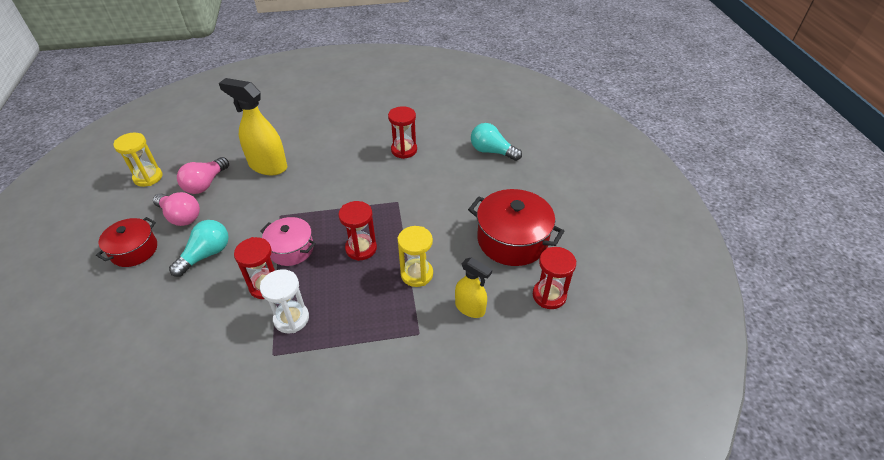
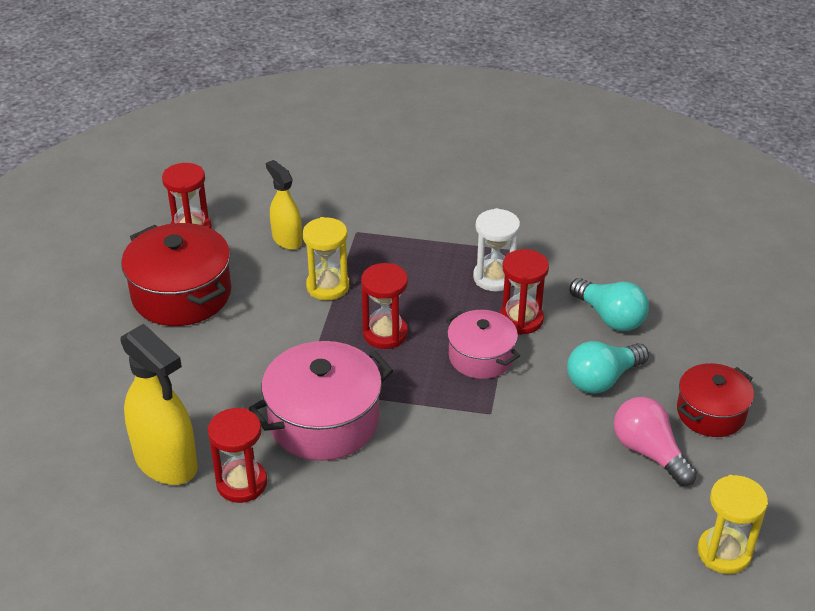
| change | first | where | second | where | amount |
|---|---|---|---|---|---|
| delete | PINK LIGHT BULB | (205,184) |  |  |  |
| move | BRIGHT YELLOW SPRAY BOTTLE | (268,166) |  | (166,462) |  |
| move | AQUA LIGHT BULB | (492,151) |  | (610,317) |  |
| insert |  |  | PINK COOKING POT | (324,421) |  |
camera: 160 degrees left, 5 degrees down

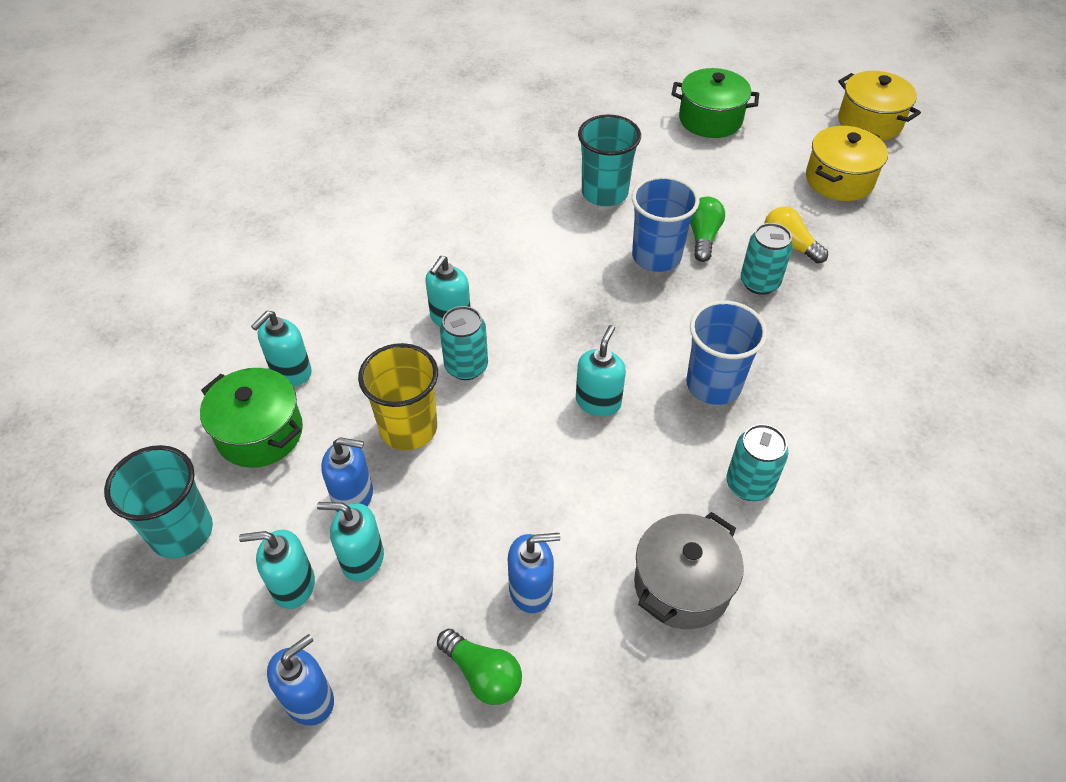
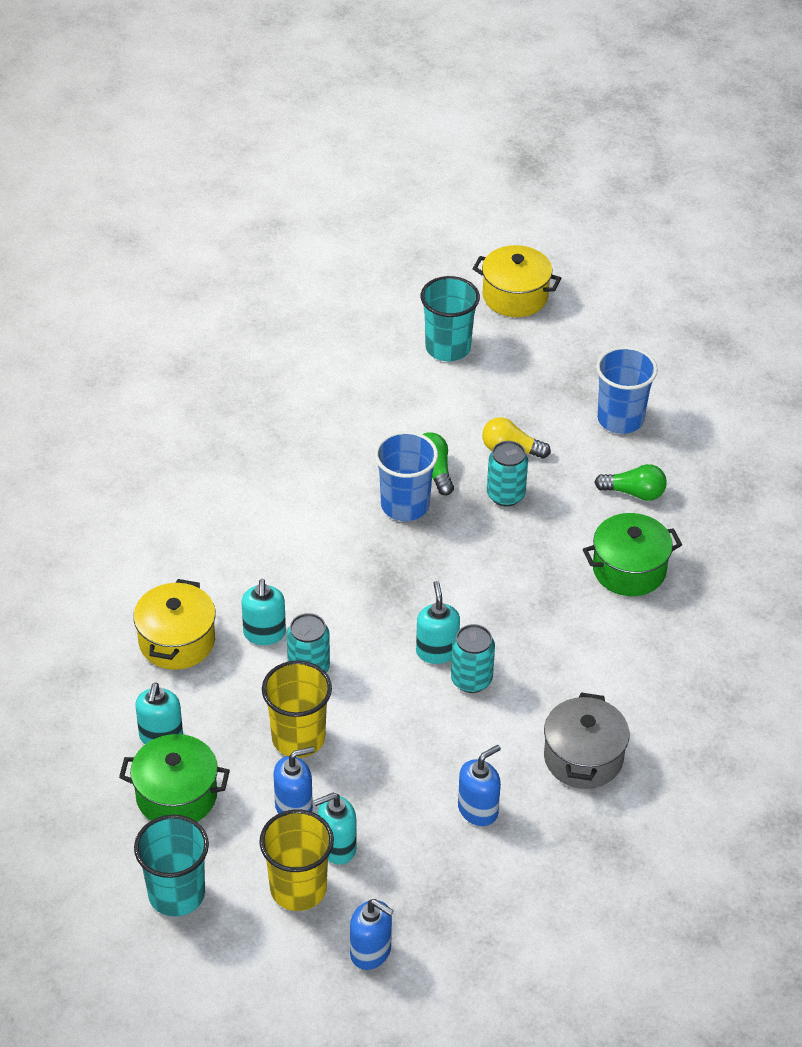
| change | first | where | second | where | amount |
|---|---|---|---|---|---|
| replace | AQUA SOAP PUMP | (293,585) | BRIGHT YELLOW TUMBLER | (298,889) |  |
| rotate | BLUE SOAP PUMP | (309,699) |  | (371,952) | 105 degrees clockwise |
| move | LEAF-GREEN LIGHT BULB | (482,674) |  | (634,493) |  |
| move | AQUA TUMBLER | (604,193) |  | (448,348) |  |
| move | LEAF-GREEN COOKING POT | (710,119) |  | (629,569) |  |
| move | BLUE TUMBLER | (713,384) |  | (620,419) |  |
| move | AQUA SODA CAN | (749,484) |  | (471,680) |  |
| move | BRIGHT YELLOW COOKING POT | (839,180) |  | (177,641) |  |
camera: 30 degrees left, 5 degrees down

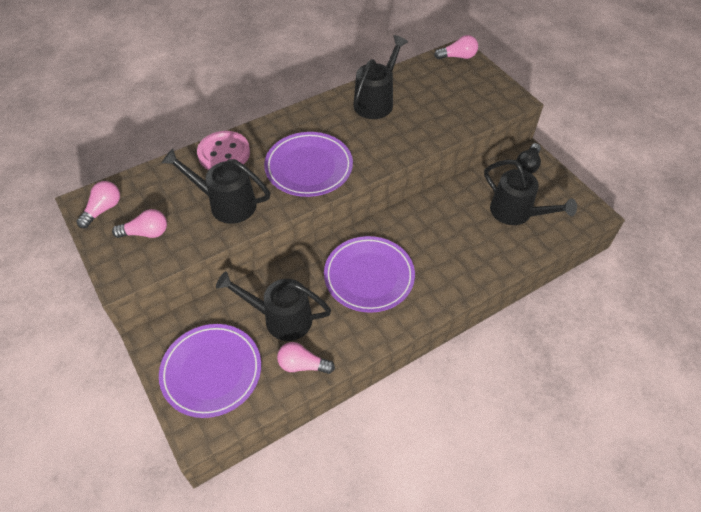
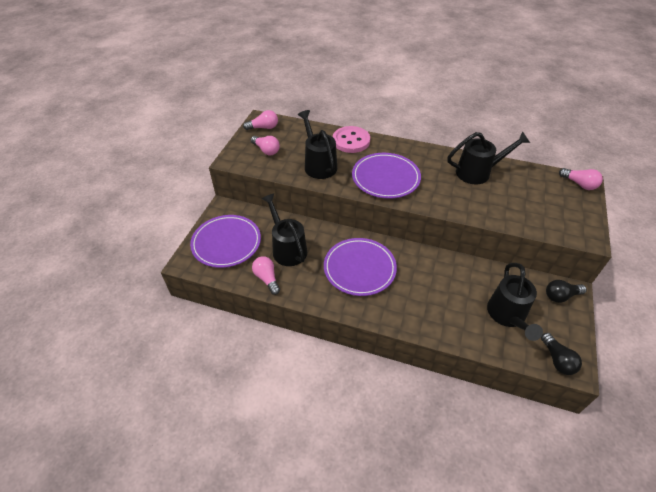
| change | first | where | second | where | amount |
|---|---|---|---|---|---|
| insert |  |  | BLACK LIGHT BULB | (557,360) |  |
camera: 50 degrees right, 5 degrees down

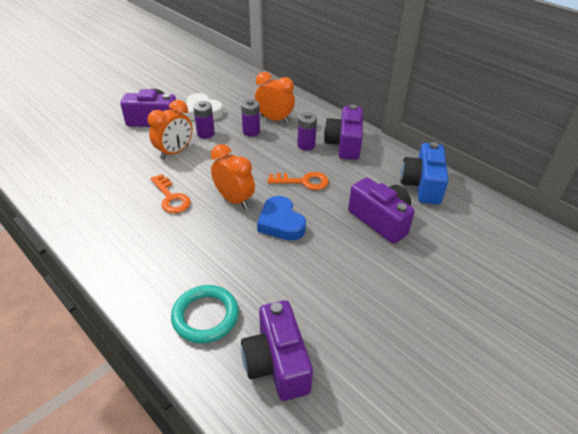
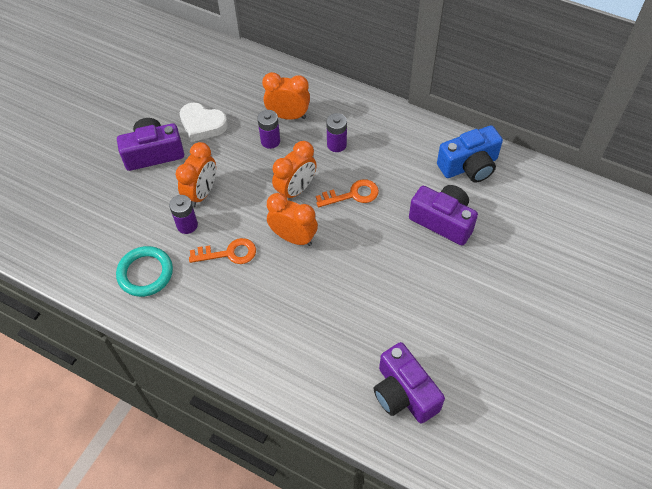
| change | first | where | second | where | amount |
|---|---|---|---|---|---|
| rotate | ORANGE DOOR KEY | (171,198) |  | (229,253) | 45 degrees counterclockwise |
| move | AQUA RING | (205,316) |  | (145,273) |  |
| move | VIOLET BATTERY | (205,134) |  | (187,225) |  |
| delete | BLUE LOVE HEART | (281,223) |  |  |  |
| delete | VIOLET PHOTO CAMERA | (344,144) |  |  |  |
| rotate | BLUE PHOTO CAMERA | (422,185) |  | (469,166) | 105 degrees counterclockwise |
| insert |  |  | ORANGE BEDSIDE CLOCK | (296,190) |  |
camera: 15 degrees left, 15 degrees up

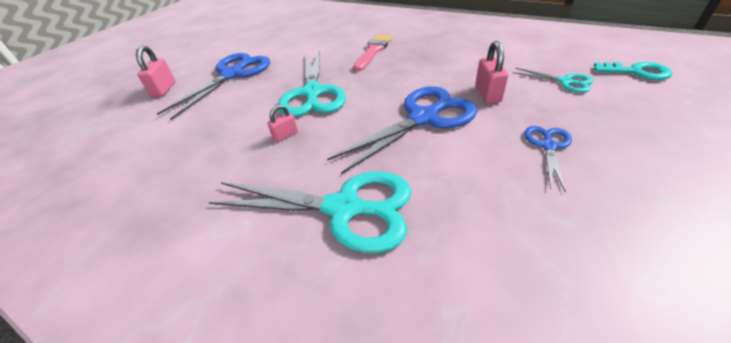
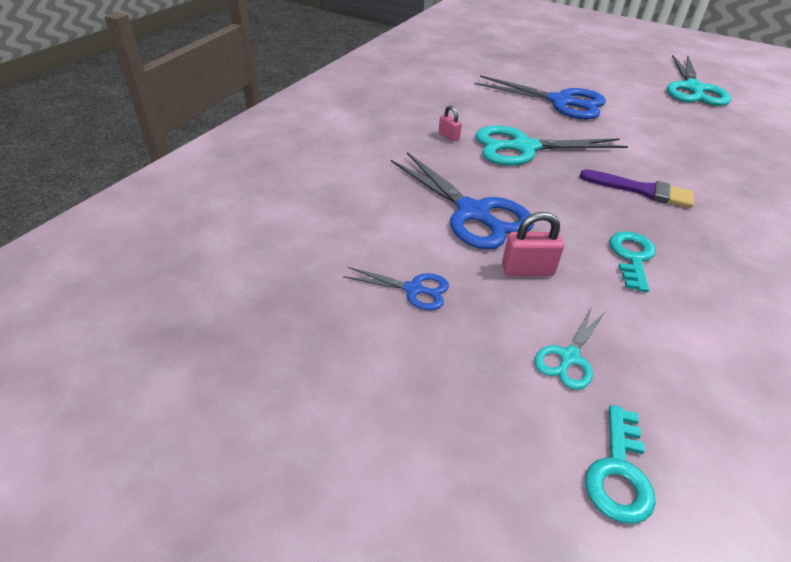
| change | first | where | second | where | amount |
|---|---|---|---|---|---|
| delete | PINK PADLOCK | (164,89) |  |  |  |
| move | AQUA PAIR OF SCISSORS | (344,208) |  | (693,89) |  |
| recolor | PINK PAINTBRUSH | (373,51) | VIOLET PAINTBRUSH | (641,190) |  |
| insert |  |  | AQUA DOOR KEY | (632,257) |  |
camera: 85 degrees right, 0 degrees up

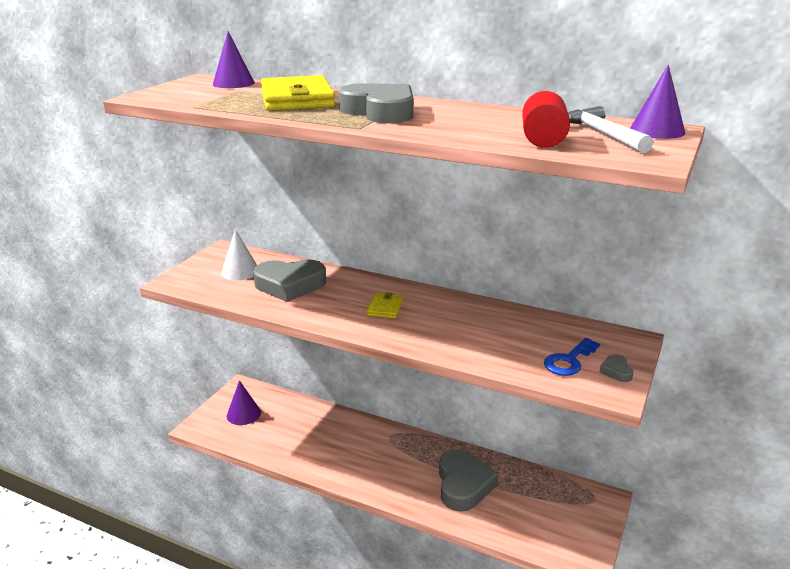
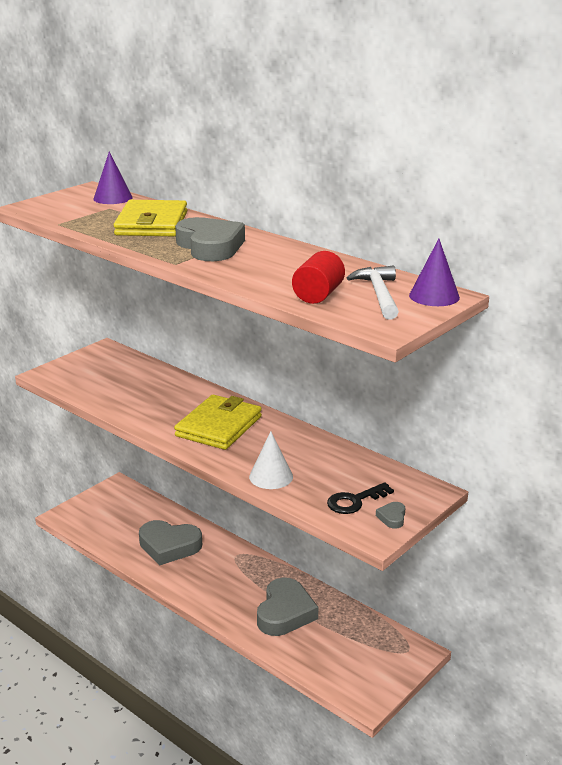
| change | first | where | second | where | amount |
|---|---|---|---|---|---|
| move | SNOW-WHITE CONE | (240,271) |  | (271,476) |  |
| delete | VIOLET CONE | (243,414) |  |  |  |
| move | GRAY LOVE HEART | (289,285) |  | (169,546) |  |
| resize | BRIGHT YELLOW WALLET | (385,308) |  | (218,426) | x2.07 |
| recolor | BLUE DOOR KEY | (569,361) | BLACK DOOR KEY | (354,501) |  |
camera: 15 degrees right, 0 degrees up

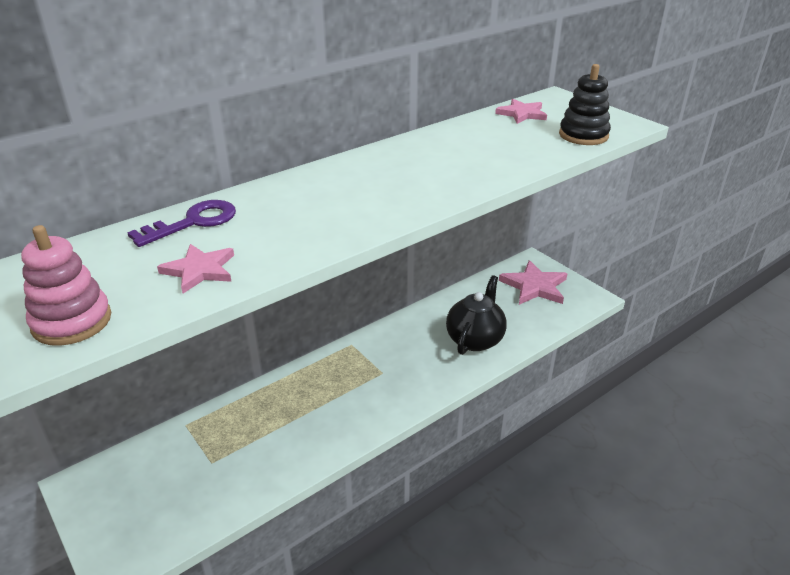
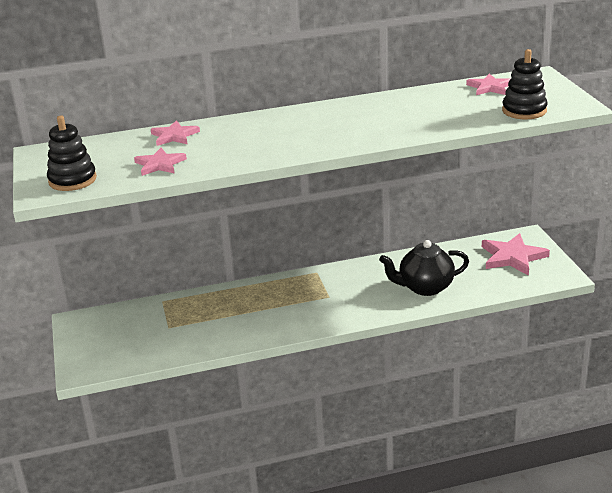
| change | first | where | second | where | amount |
|---|---|---|---|---|---|
| recolor | PINK RING STACKER | (72,321) | BLACK RING STACKER | (72,180) |  |
| replace | VIOLET DOOR KEY | (193,222) | PINK FIVE-POINTED STAR | (174,136) |  |
| rotate | BLACK TEAPOT | (475,339) |  | (425,287) | 150 degrees counterclockwise |
camera: 25 degrees right, 5 degrees down

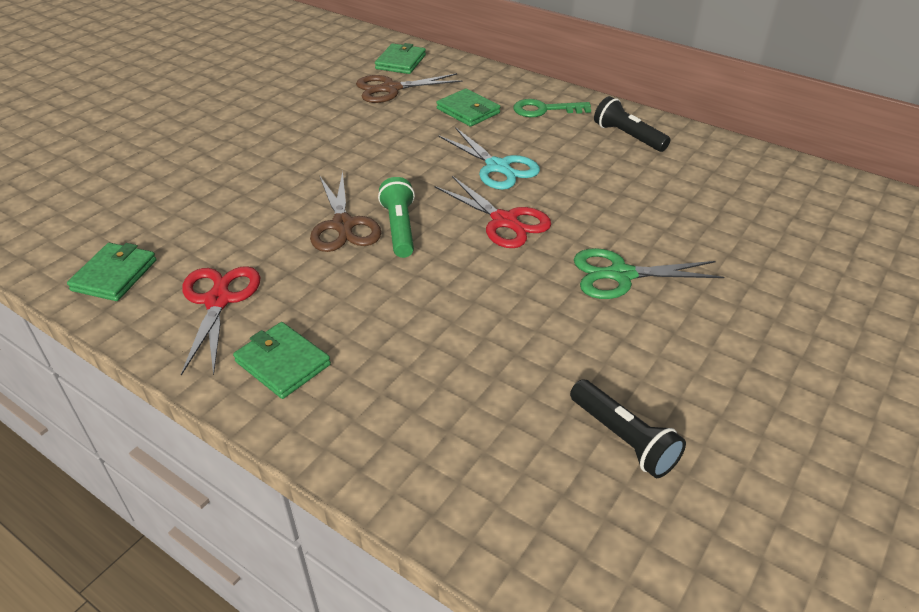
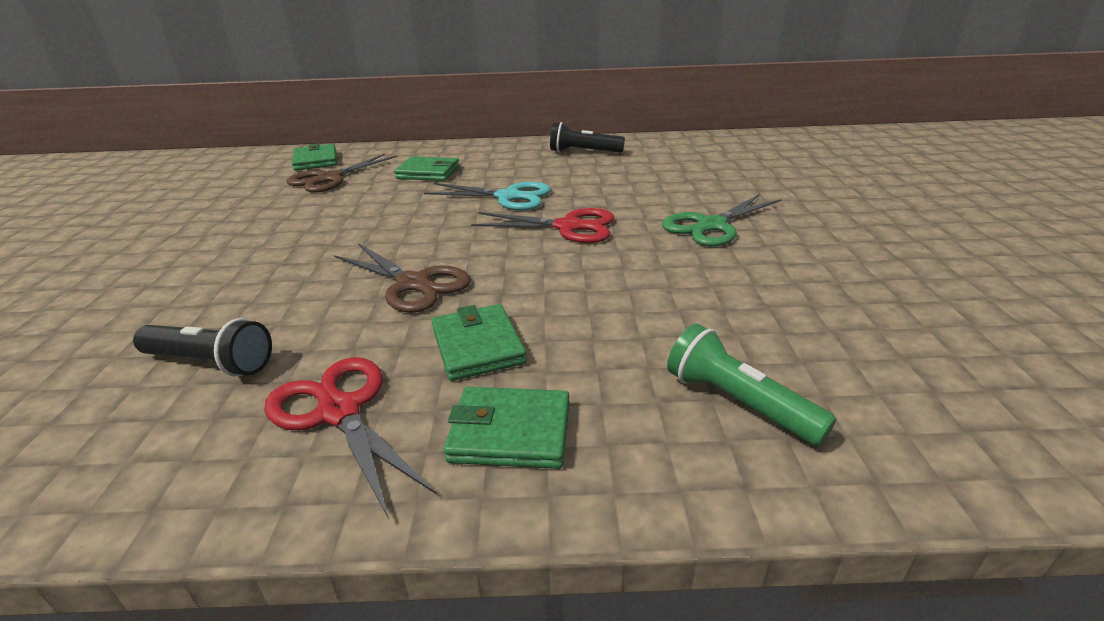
| change | first | where | second | where | amount |
|---|---|---|---|---|---|
| move | LEAF-GREEN WALLET | (114,275) |  | (478,346) |  |
| move | LEAF-GREEN POCKET TORCH | (399,228) |  | (738,403) |  |
| delete | LEAF-GREEN DOOR KEY | (544,110) |  |  |  |
| move | BLACK POCKET TORCH | (623,439) |  | (211,363) |  |
camera: 35 degrees left, 10 degrees down

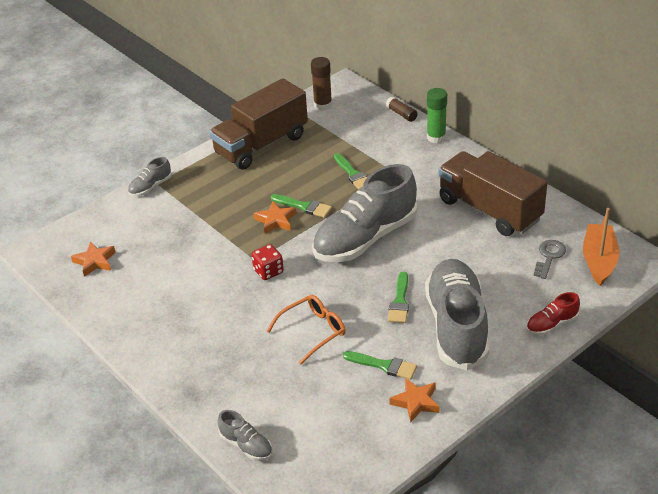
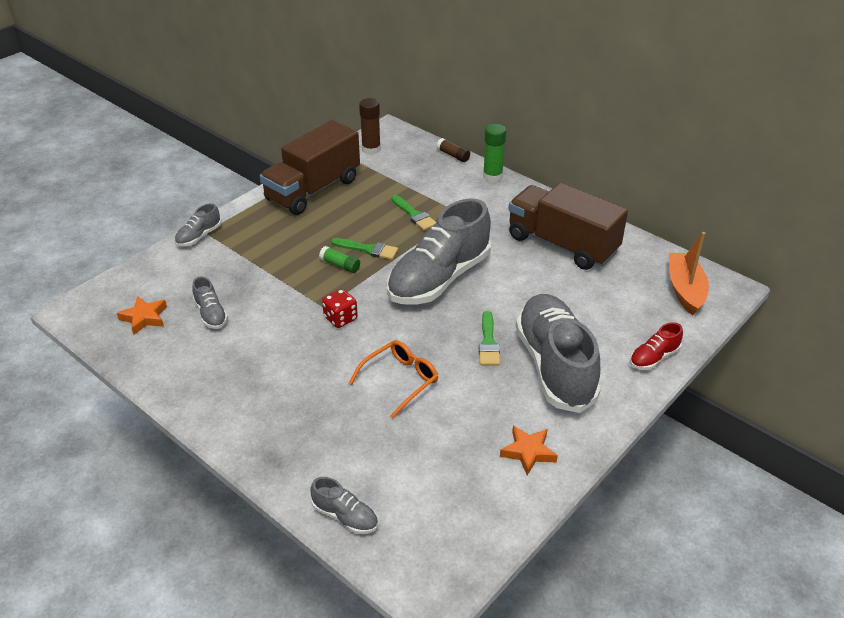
| change | first | where | second | where | amount |
|---|---|---|---|---|---|
| replace | ORANGE FIVE-POINTED STAR | (275,220) | LEAF-GREEN STICK OF GLUE | (340,265) |  |
| delete | LEAF-GREEN PAINTBRUSH | (384,365) |  |  |  |
| delete | GRAY DOOR KEY | (549,257) |  |  |  |
| insert |  |  | GRAY SHOE | (211,314) |  |
camera: 10 degrees left, 0 degrees up

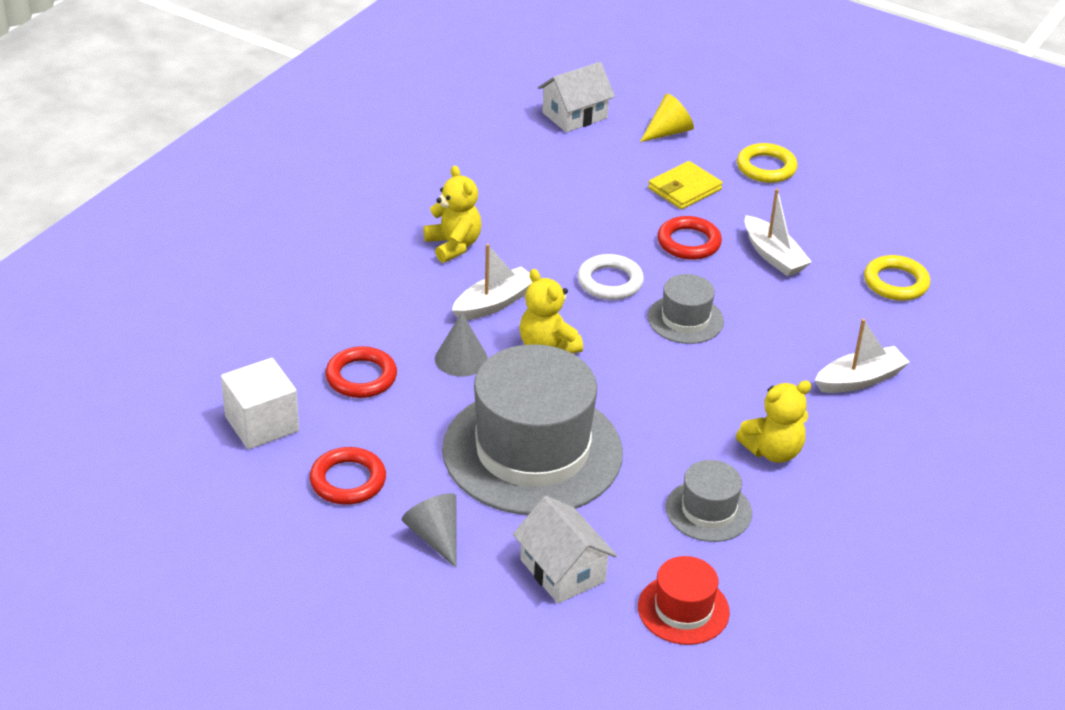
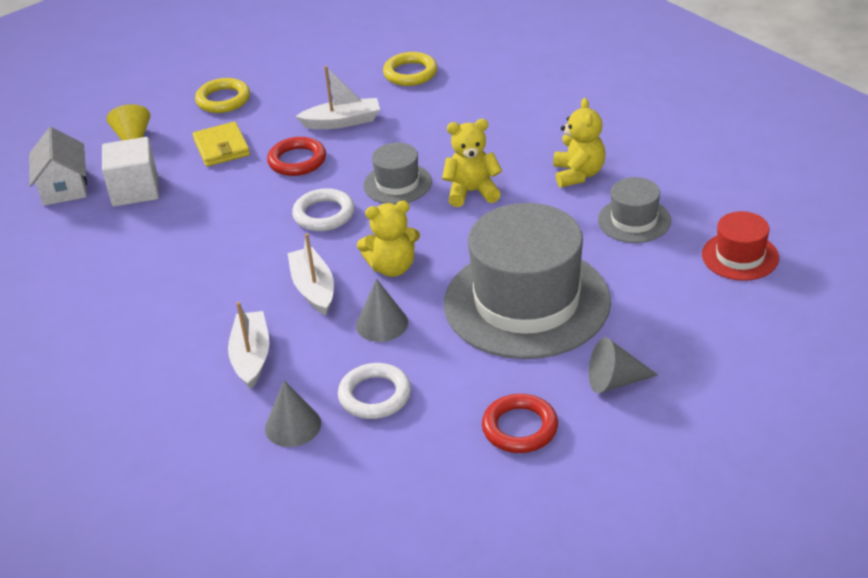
| change | first | where | second | where | amount |
|---|---|---|---|---|---|
| move | SNOW-WHITE SOLID CUBE | (262,424) |  | (135,190) |  |
| recolor | SCARLET RING | (361,377) | SNOW-WHITE RING | (375,395) |  |
| move | BRIGHT YELLOW STUFFED BEAR | (453,245) |  | (472,192) |  |
| delete | SNOW-WHITE TOY HOUSE | (562,570) |  |  |  |
| move | SNOW-WHITE BOAT | (860,380) |  | (251,357) |  |
| insert |  |  | GRAY CONE | (293,426) |  |
camera: 65 degrees left, 0 degrees up

